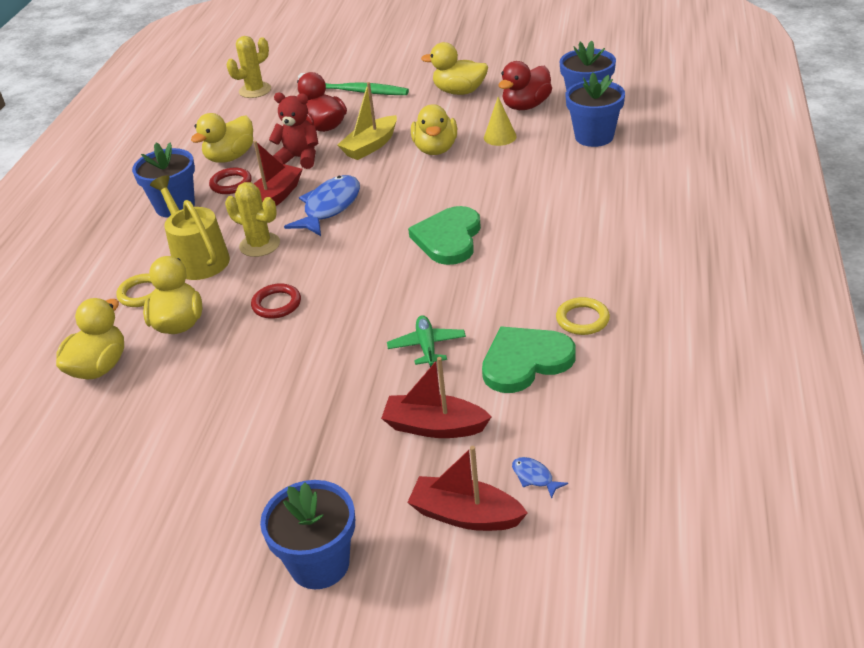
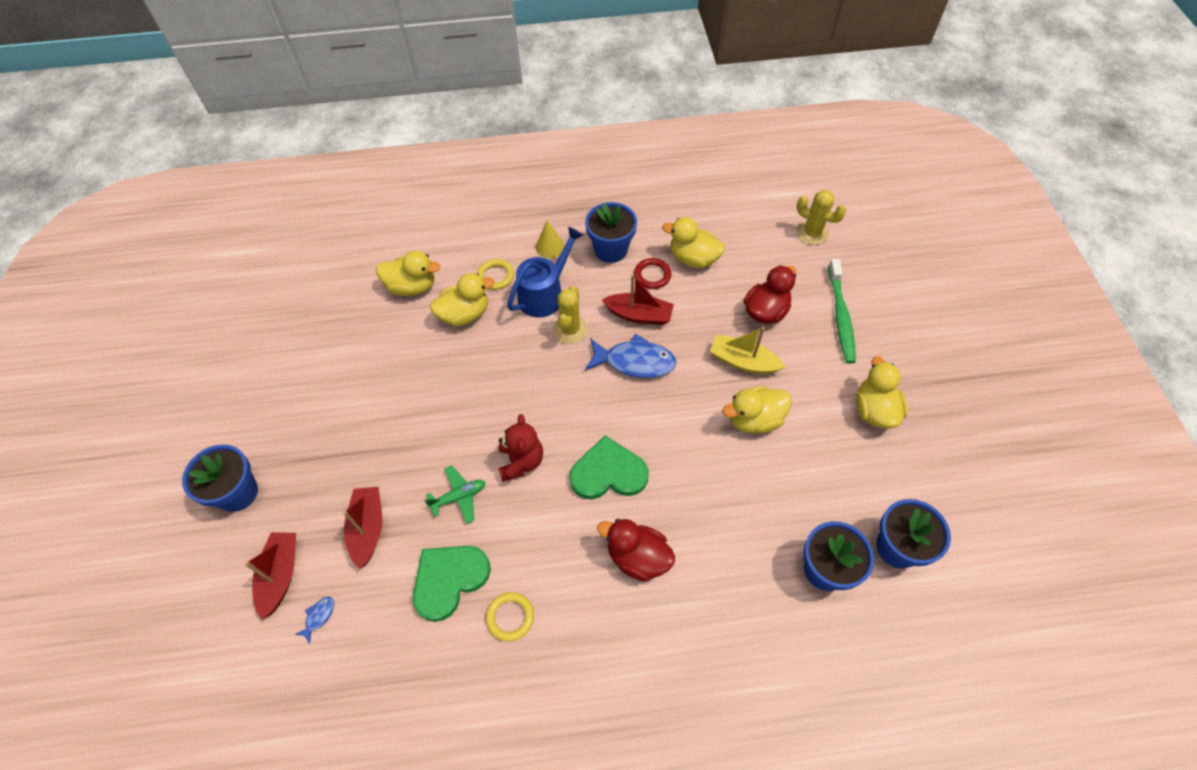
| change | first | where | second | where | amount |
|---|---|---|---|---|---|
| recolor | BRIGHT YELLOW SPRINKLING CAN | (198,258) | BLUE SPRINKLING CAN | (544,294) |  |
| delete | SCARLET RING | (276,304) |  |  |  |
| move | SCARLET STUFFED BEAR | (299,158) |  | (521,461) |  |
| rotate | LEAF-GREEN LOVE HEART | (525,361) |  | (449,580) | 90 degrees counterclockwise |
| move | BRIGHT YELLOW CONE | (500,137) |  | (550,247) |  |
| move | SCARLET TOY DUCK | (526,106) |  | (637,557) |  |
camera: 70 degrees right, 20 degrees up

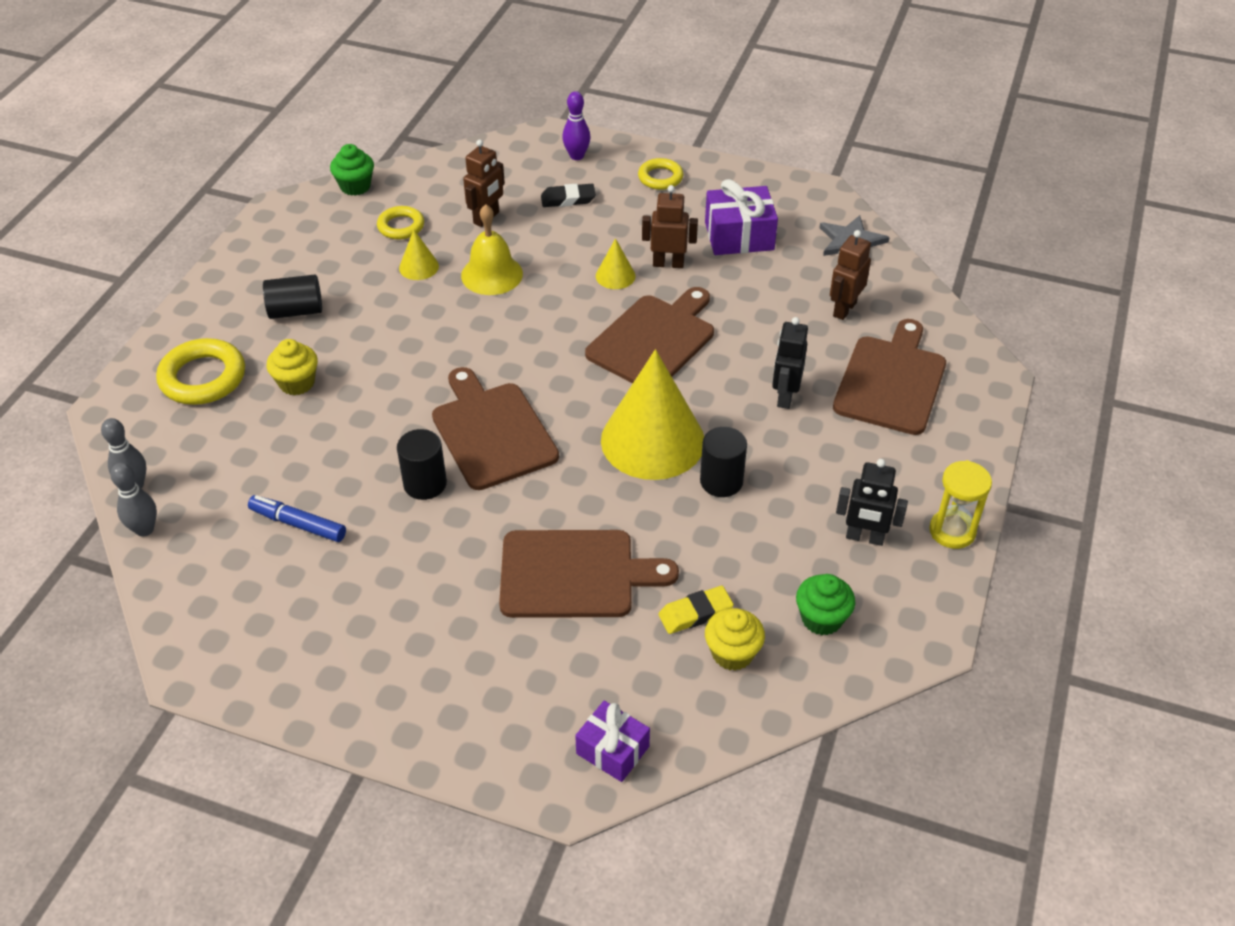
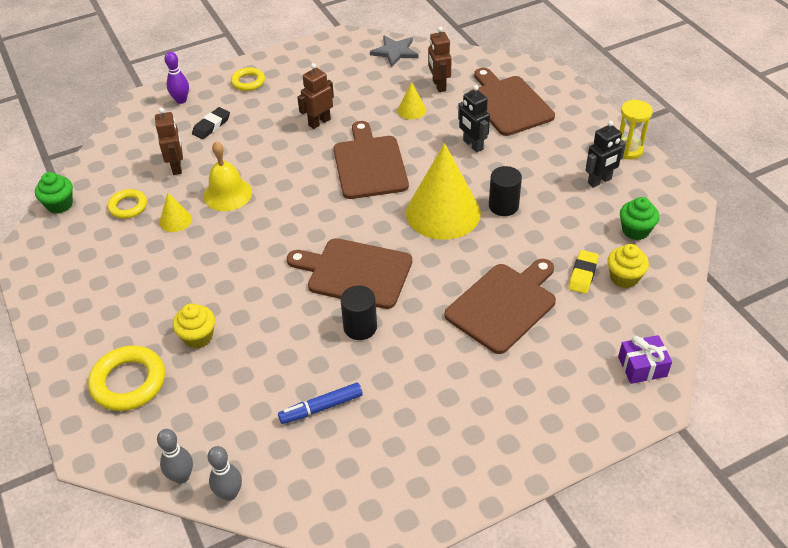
| change | first | where | second | where | amount |
|---|---|---|---|---|---|
| delete | BLACK CYLINDER SHAPE | (296,311) |  |  |  |
| move | BRIGHT YELLOW CONE | (615,276) |  | (411,110) |  |
| delete | VIOLET PRESENT | (739,236) |  |  |  |
camera: 45 degrees left, 0 degrees up

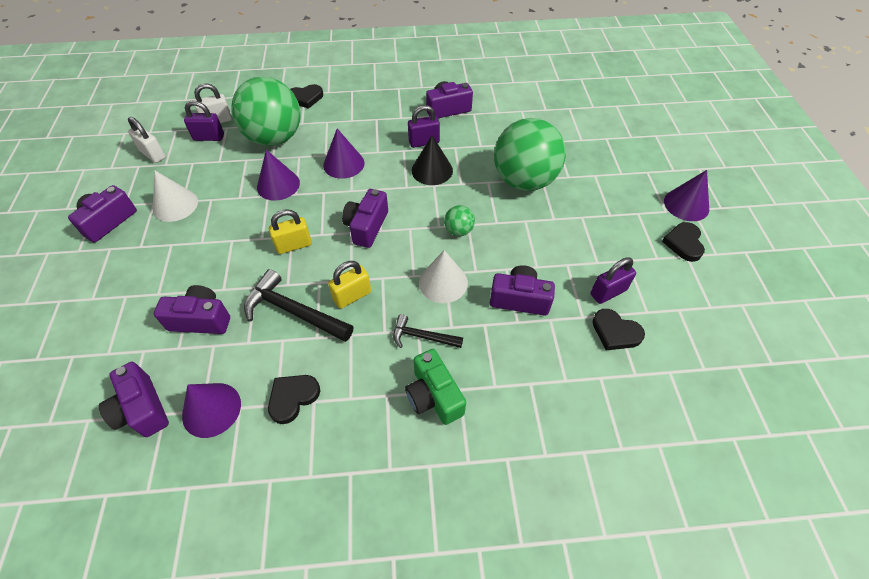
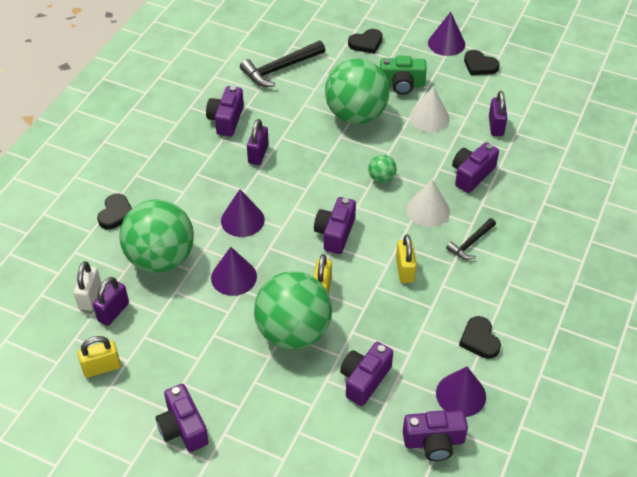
| change | first | where | second | where | amount |
|---|---|---|---|---|---|
| recolor | SNOW-WHITE PADLOCK | (153,154) | BRIGHT YELLOW PADLOCK | (102,367) |  |
| move | SNOW-WHITE CONE | (175,205) |  | (429,117) |  |
| move | BLACK CLAW HAMMER | (293,311) |  | (280,69) |  |
| rotate | VIOLET PHOTO CAMERA | (366,227) |  | (335,233) | 60 degrees clockwise |
| move | LEAF-GREEN PHOTO CAMERA | (434,396) |  | (401,84) |  |
| delete | BLACK CONE | (432,170) |  |  |  |
| move | BLACK LOVE HEART | (615,332) |  | (366,43) |  |
| insert |  |  | LEAF-GREEN BALL | (293,332) |  |
camera: 60 degrees left, 5 degrees down

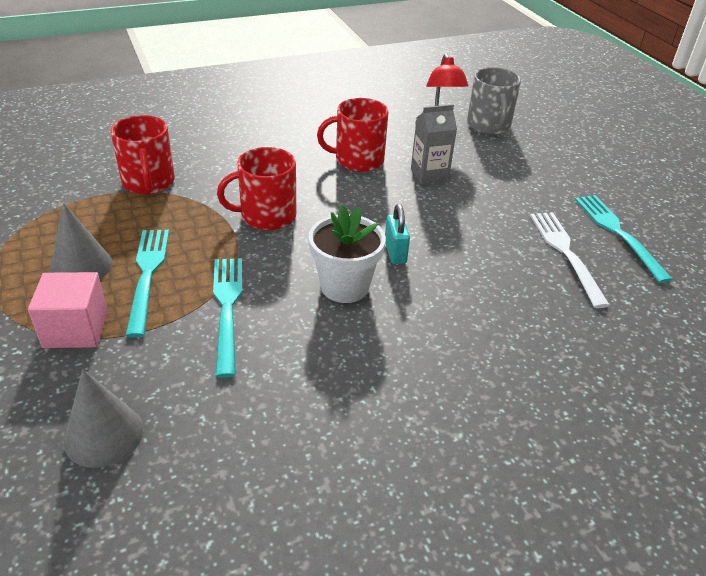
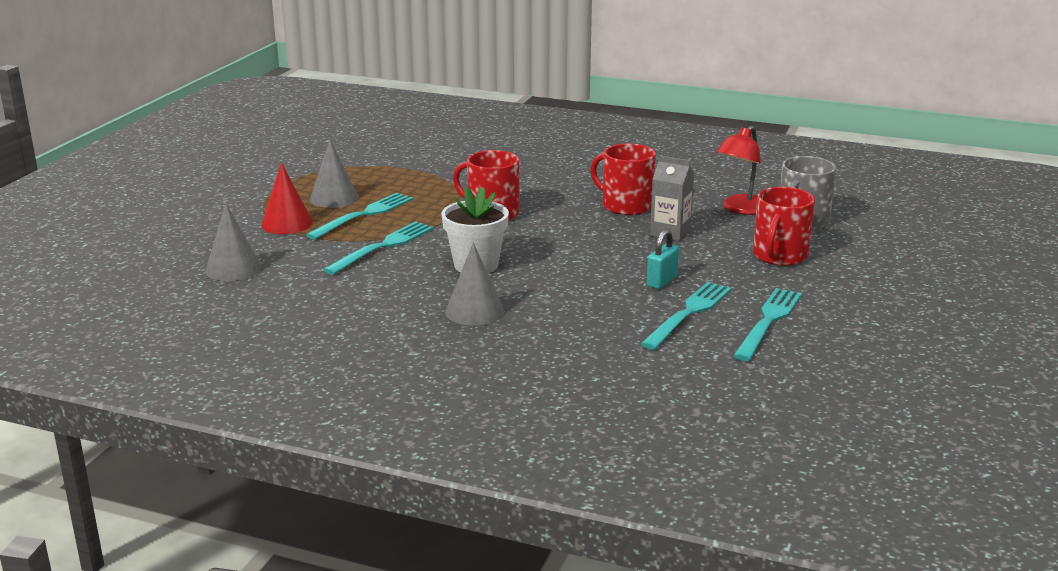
| change | first | where | second | where | amount |
|---|---|---|---|---|---|
| replace | PINK SOLID CUBE | (76,329) | SCARLET CONE | (287,223) |  |
| move | SCARLET MUG | (148,182) |  | (779,256) |  |
| move | AQUA PADLOCK | (395,252) |  | (662,281) |  |
| recolor | SNOW-WHITE TABLE FORK | (565,252) | AQUA TABLE FORK | (689,313) |  |
| insert |  |  | GRAY CONE | (474,311) |  |
camera: 45 degrees right, 15 degrees down

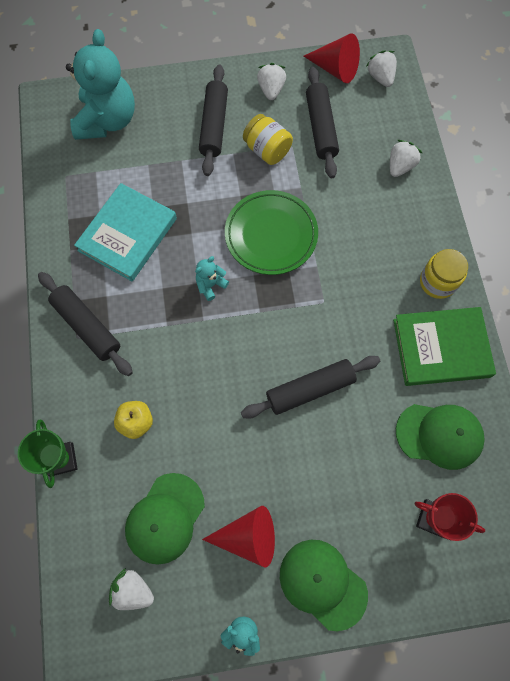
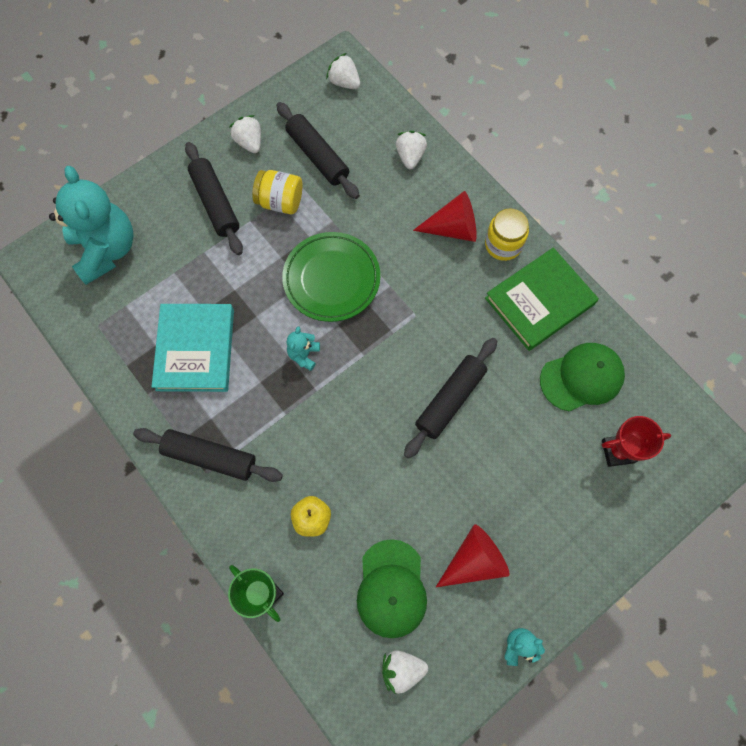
| change | first | where | second | where | amount |
|---|---|---|---|---|---|
| delete | LEAF-GREEN PEAKED CAP | (322,584) |  |  |  |
| move | SCARLET CONE | (335,69) |  | (453,228) |  |
camera: 30 degrees left, 0 degrees up

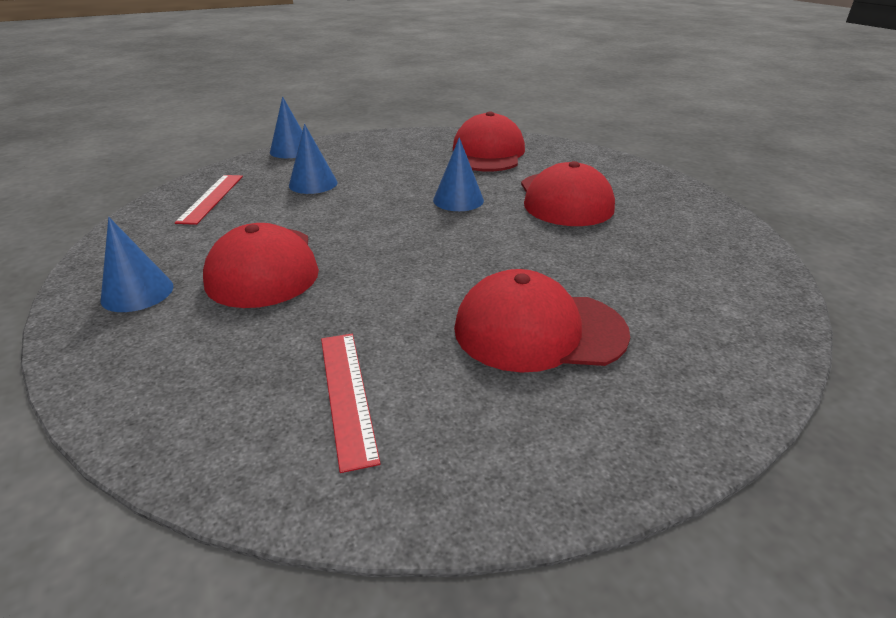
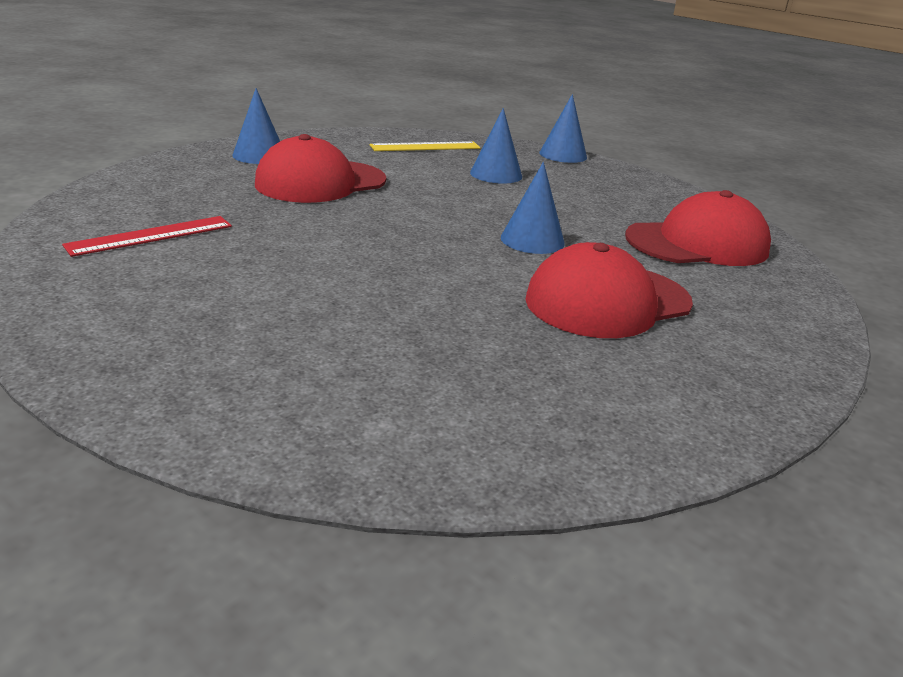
| change | first | where | second | where | amount |
|---|---|---|---|---|---|
| recolor | SCARLET MEASURING STICK | (211,198) | BRIGHT YELLOW MEASURING STICK | (425,147) |  |
| delete | SCARLET PEAKED CAP | (538,330) |  |  |  |
camera: 65 degrees right, 5 degrees down

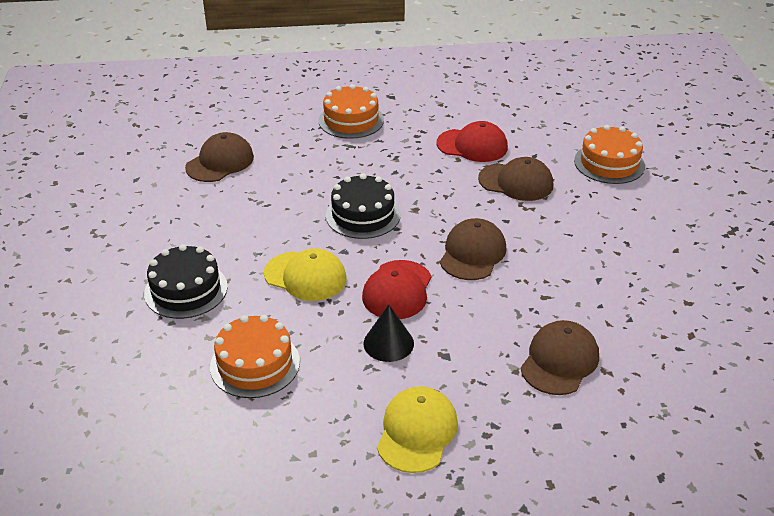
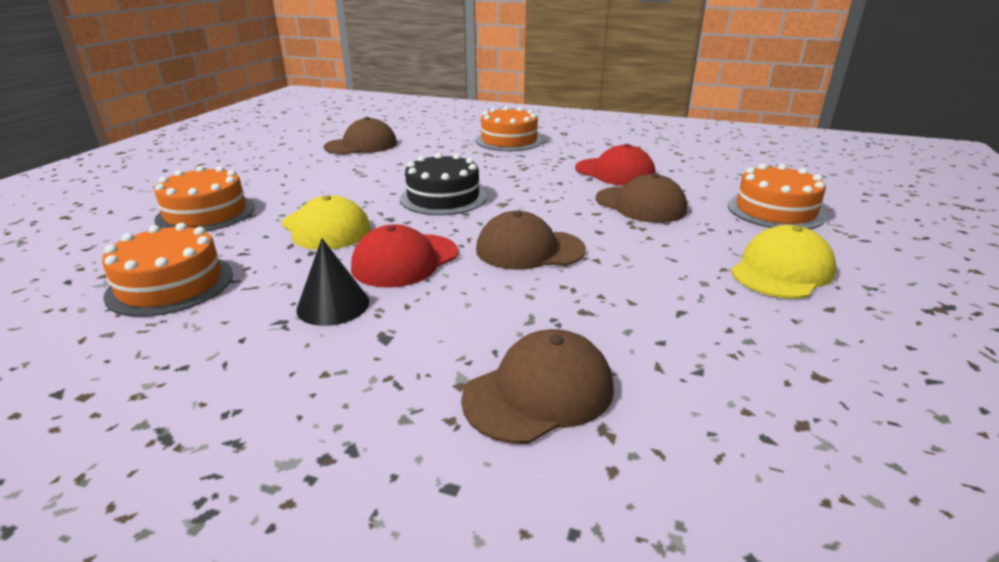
| change | first | where | second | where | amount |
|---|---|---|---|---|---|
| recolor | BLACK CAKE | (186,290) | ORANGE CAKE | (206,213) |  |
| move | BRIGHT YELLOW PEAKED CAP | (417,432) |  | (782,271) |  |
| rotate | BROWN PEAKED CAP | (472,253) |  | (529,249) | 135 degrees counterclockwise |
camera: 25 degrees right, 10 degrees down

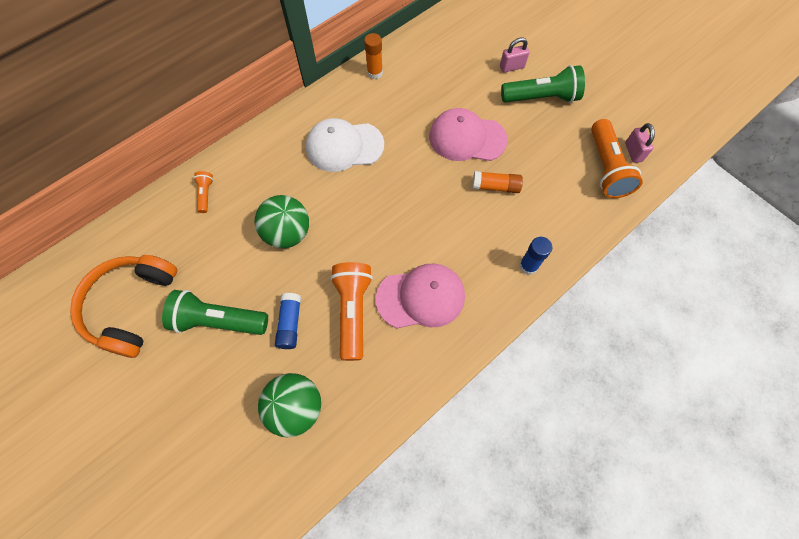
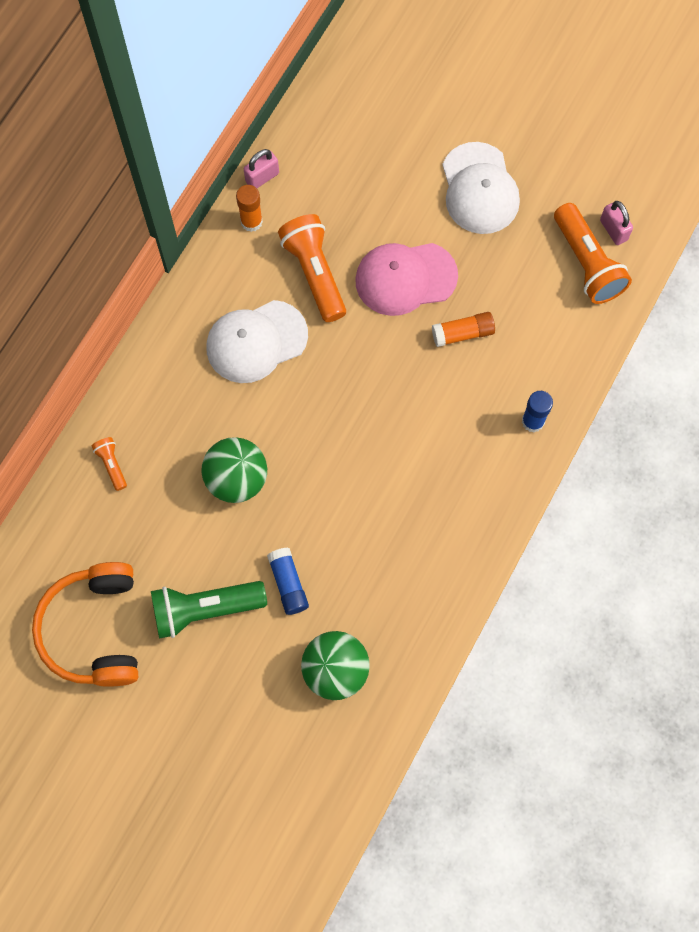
| change | first | where | second | where | amount |
|---|---|---|---|---|---|
| move | ORANGE POCKET TORCH | (353,312) |  | (315,273) |  |
| delete | PINK PEAKED CAP | (421,297) |  |  |  |
| move | PINK PADLOCK | (511,67) |  | (262,177) |  |
| replace | LEAF-GREEN POCKET TORCH | (541,98) | SNOW-WHITE PEAKED CAP | (479,189) |  |
camera: 20 degrees left, 5 degrees up

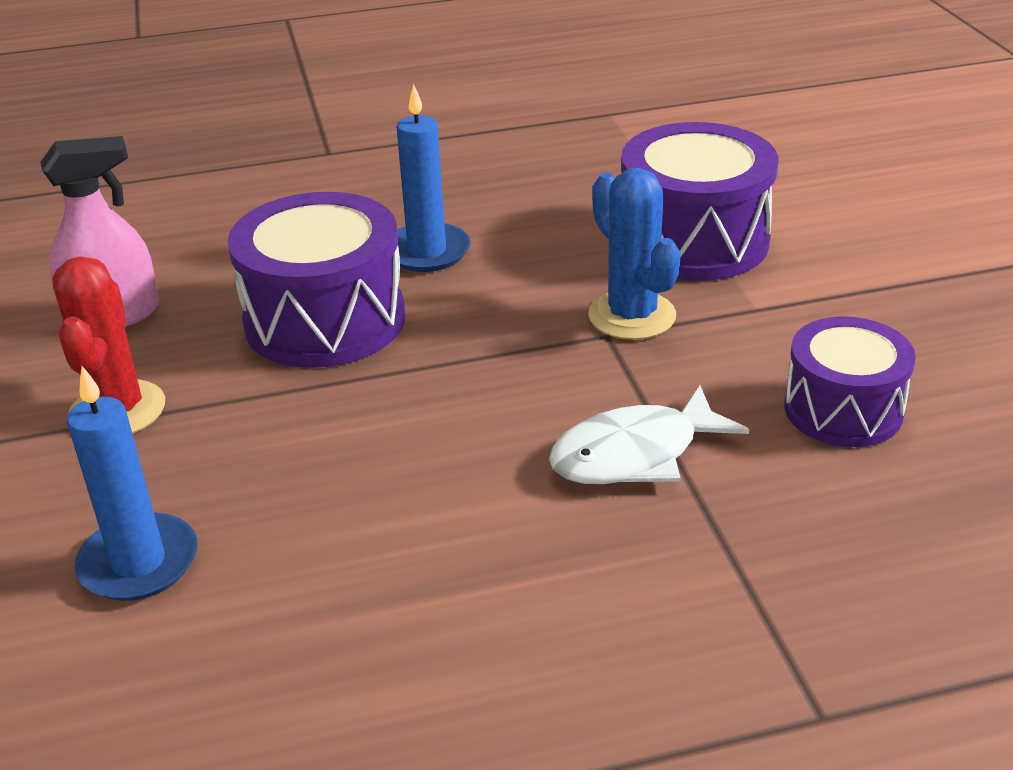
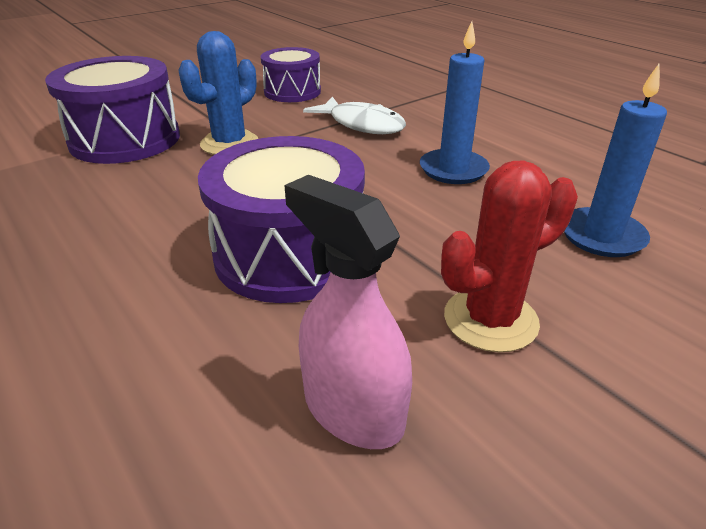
| change | first | where | second | where | amount |
|---|---|---|---|---|---|
| move | BLUE WAX CANDLE | (427,252) |  | (453,170) |  |
camera: 115 degrees left, 0 degrees up

